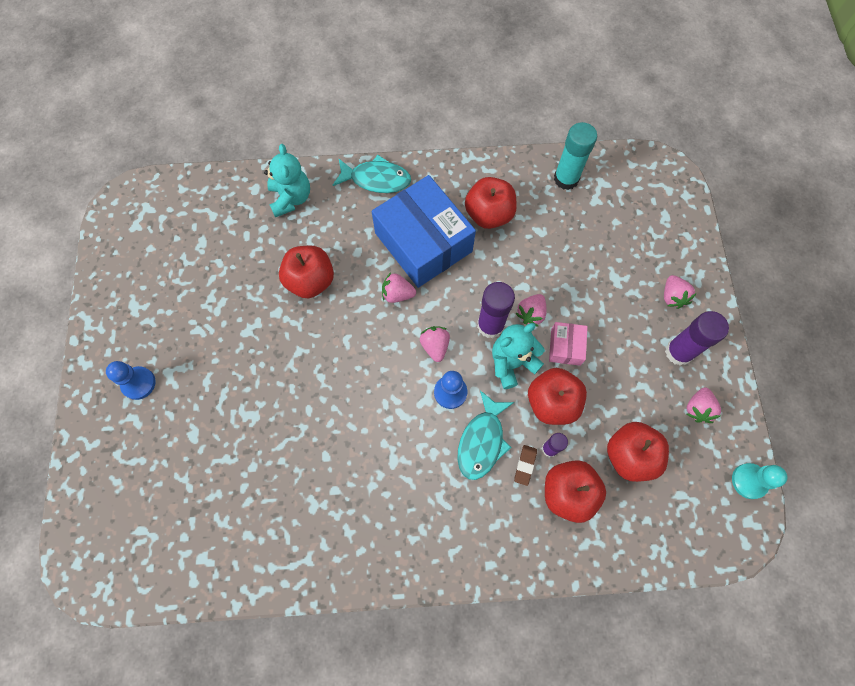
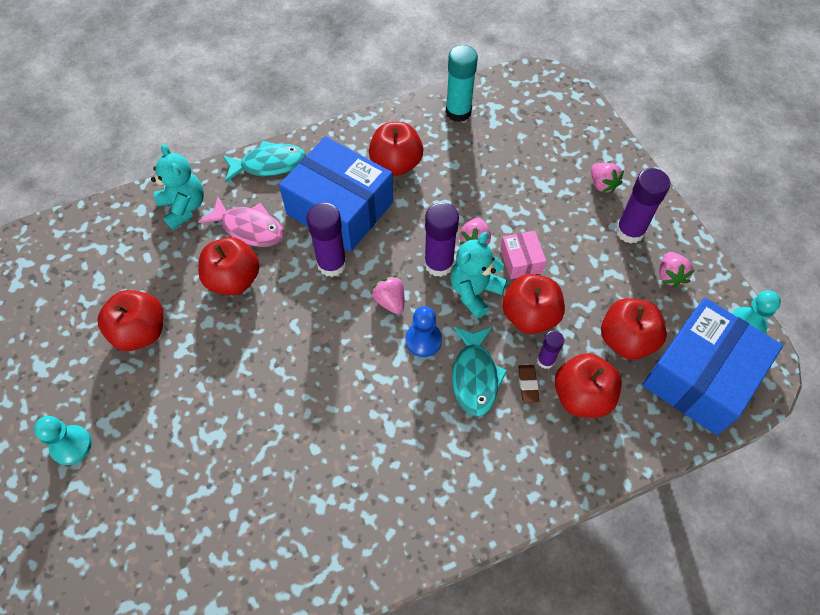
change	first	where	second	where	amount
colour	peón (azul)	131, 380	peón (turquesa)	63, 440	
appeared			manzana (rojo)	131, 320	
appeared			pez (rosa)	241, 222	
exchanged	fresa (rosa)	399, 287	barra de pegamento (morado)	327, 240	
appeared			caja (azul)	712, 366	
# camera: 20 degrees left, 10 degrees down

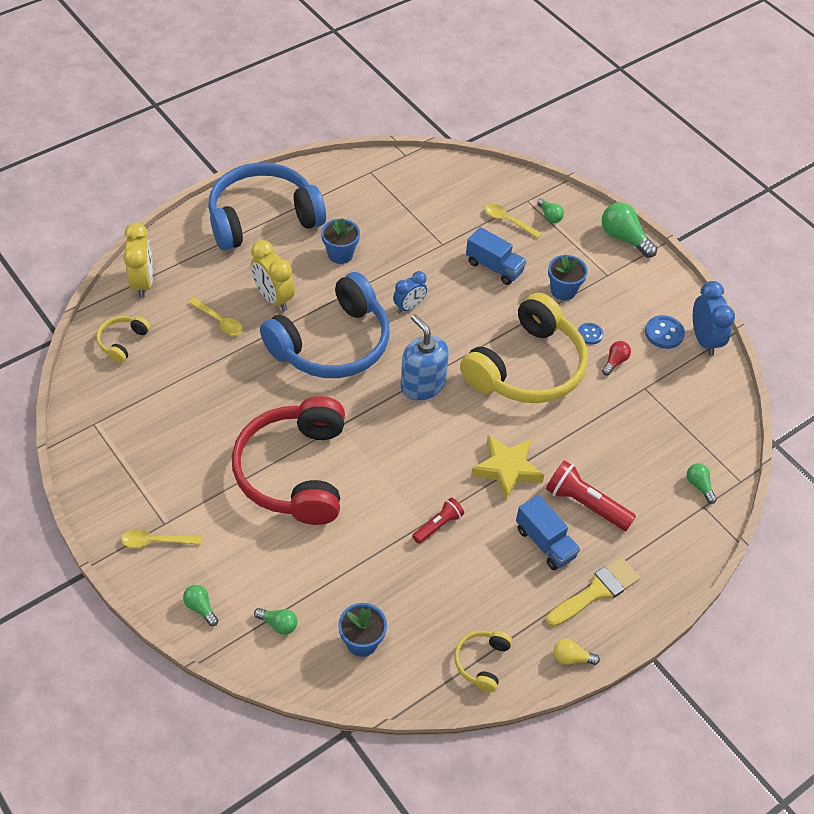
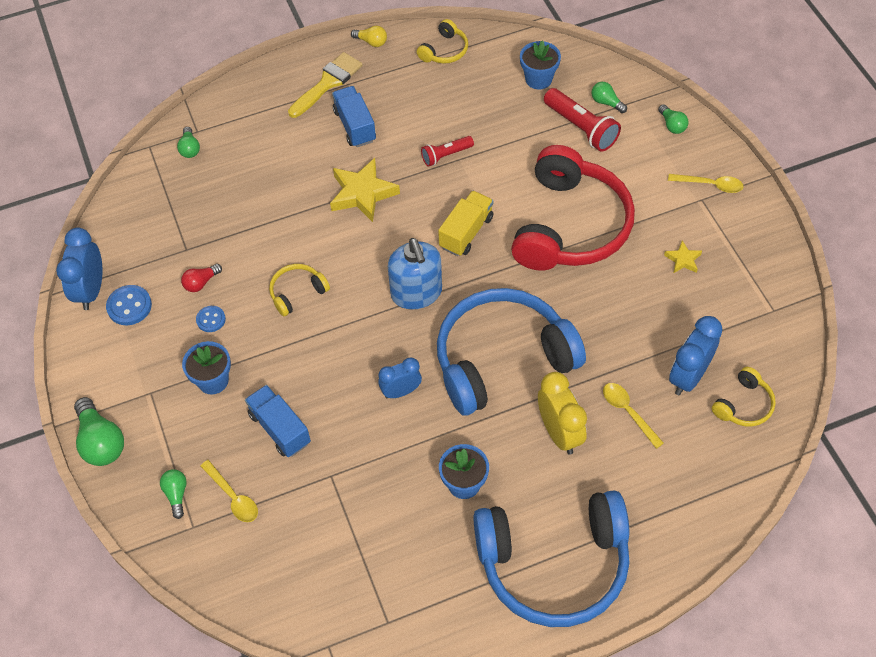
change	first	where	second	where	amount
size	auriculares (amarillo)	524, 348		299, 290	x0.43
spun	pincel (amarillo)	593, 592		325, 85	150 degrees clockwise
appeared			camión (amarillo)	466, 223	
relocated	lámpara de mano (rojo)	591, 495		582, 120	
appeared			estrella (amarillo)	683, 257	
appeared			despertador (azul)	696, 355	
missing	despertador (amarillo)	138, 260			
# camera: 160 degrees left, 5 degrees up

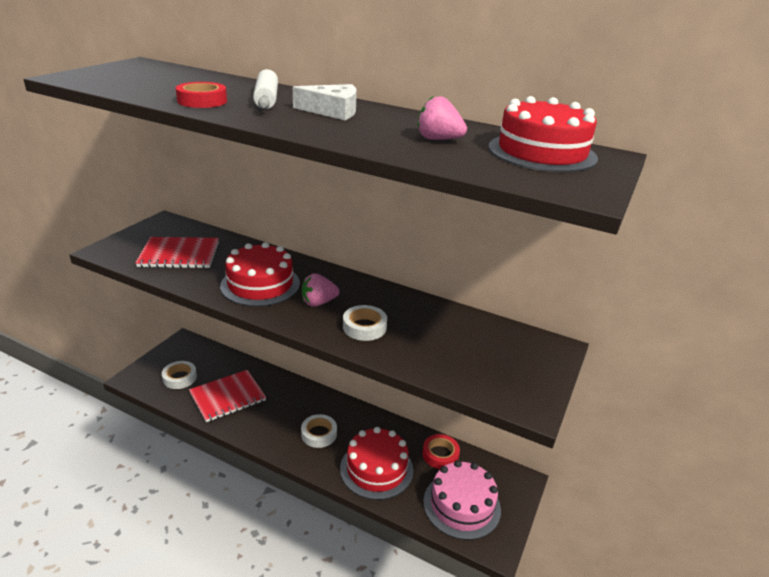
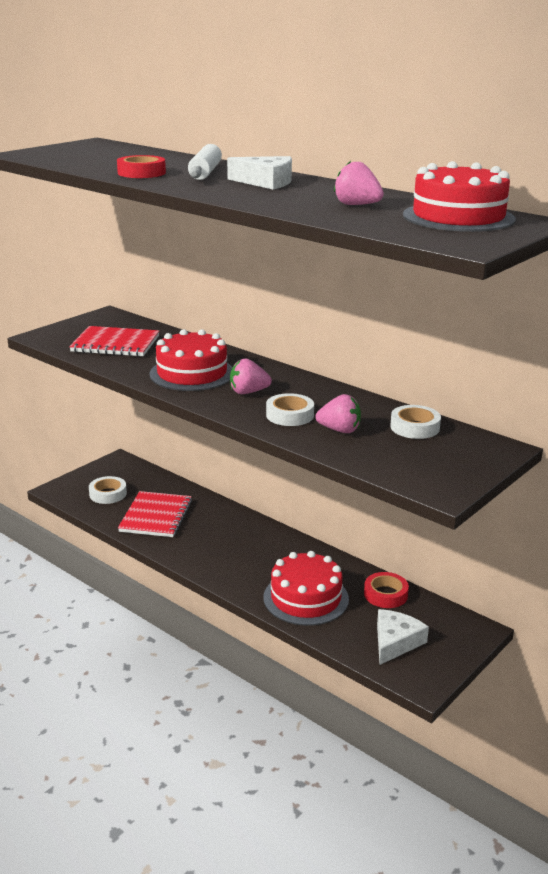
change	first	where	second	where	amount
spun	cuaderno (rojo)	227, 396		155, 514	60 degrees counterclockwise
appeared			fresa (rosa)	338, 413	
exchanged	tarta (rosa)	462, 500	queso (blanco)	403, 637	
relocated	cinta adhesiva (blanco)	319, 431		415, 422	
# camera: 15 degrees right, 5 degrees down

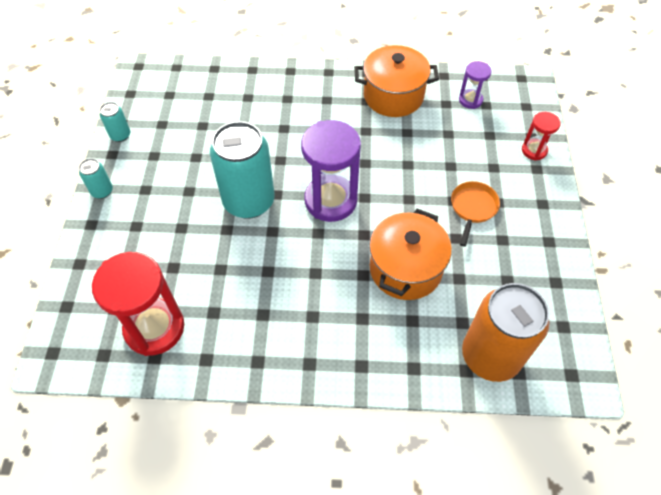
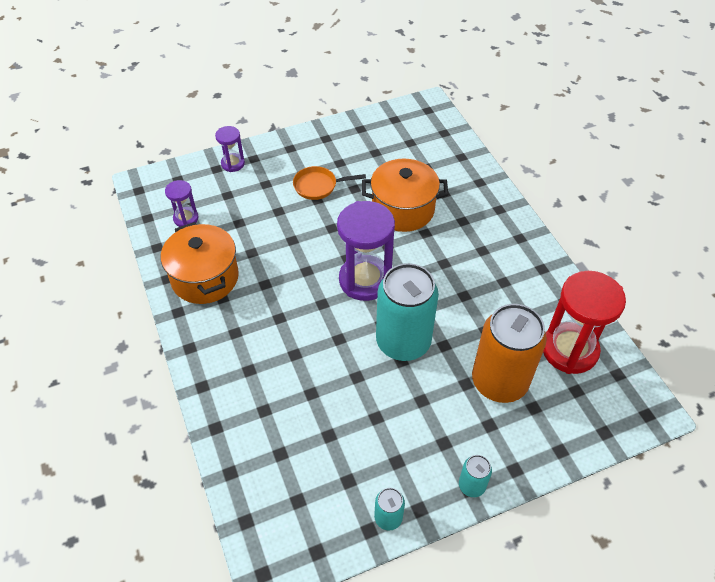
change	first	where	second	where	amount
colour	reloj de arena (rojo)	541, 136	reloj de arena (morado)	230, 149	
relocated	lata (naranja)	506, 332		509, 353	
# camera: 115 degrees left, 5 degrees down

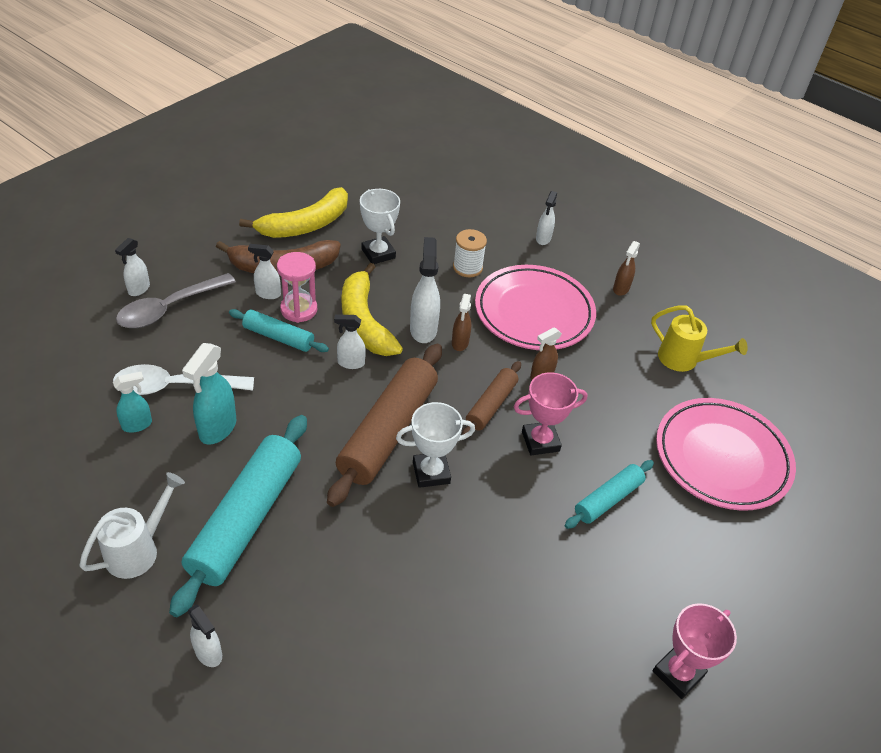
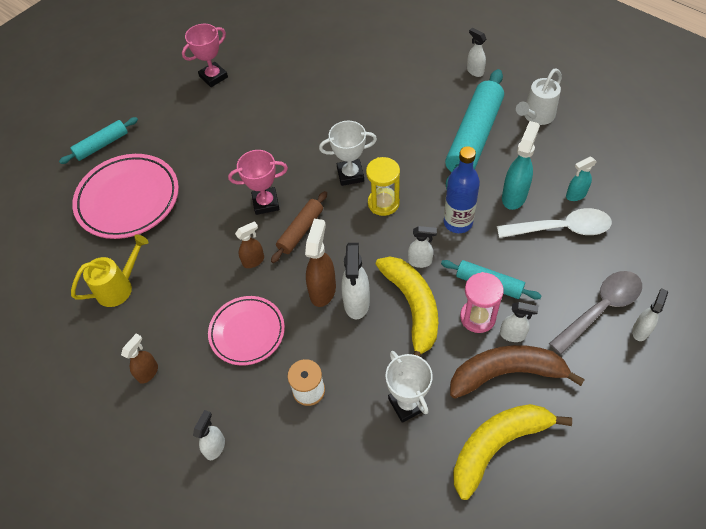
change	first	where	second	where	amount
relocated	rodillo (turquesa)	609, 494		98, 140	
spun	regadera (amarillo)	699, 338		110, 270	105 degrees clockwise
size	plato (rosa)	535, 307		246, 331	x0.64
size	pulverizador (marrón)	461, 322		320, 263	x1.62
exchanged	rodillo (marrón)	384, 425	reloj de arena (amarillo)	383, 186	
appeared			botella (azul)	462, 189	
# camera: 170 degrees left, 10 degrees up

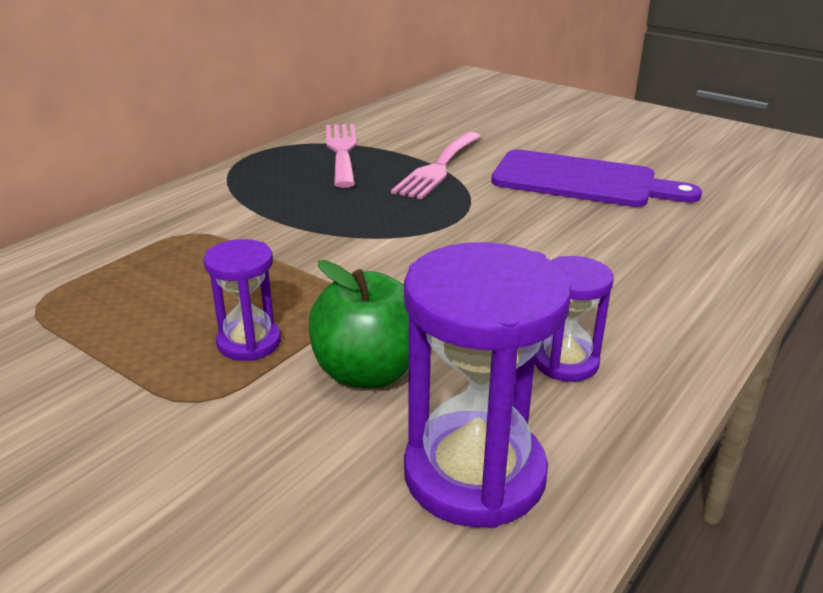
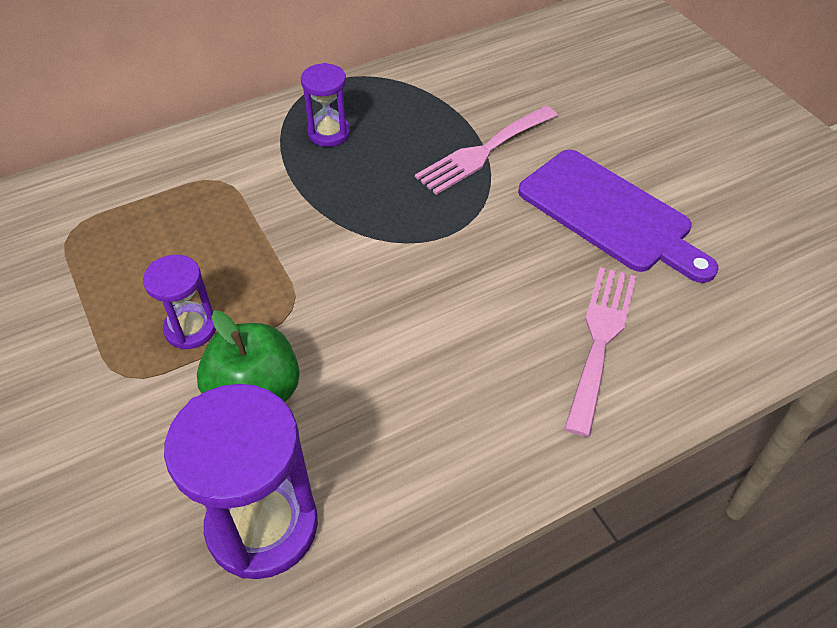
change	first	where	second	where	amount
relocated	reloj de arena (morado)	574, 319		325, 105	
relocated	tenedor (rosa)	341, 156		600, 352	
# camera: 25 degrees right, 20 degrees up

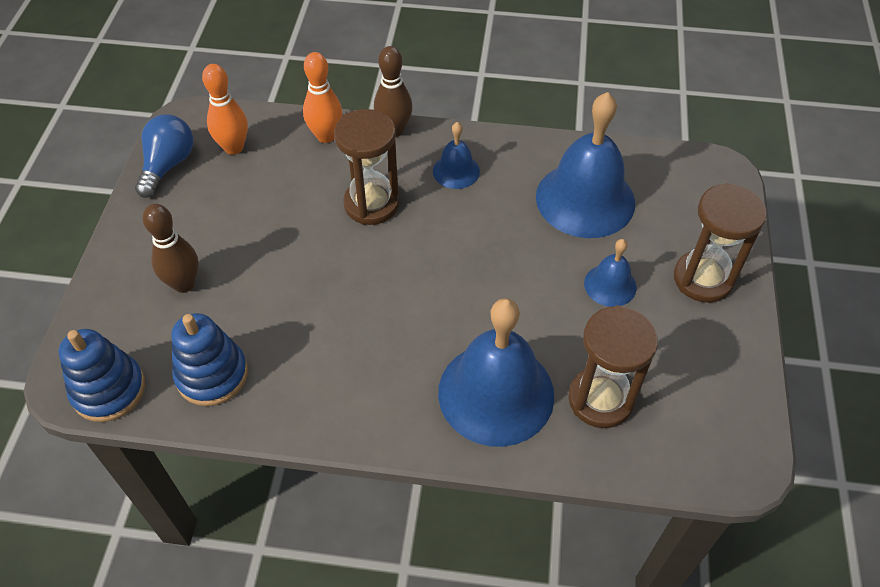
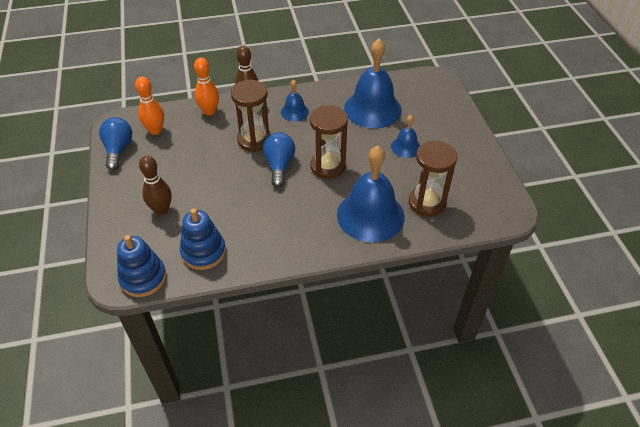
change	first	where	second	where	amount
appeared			bombilla (azul)	279, 159	
relocated	reloj de arena (marrón)	720, 243		329, 142	
# camera: 20 degrees left, 5 degrees down

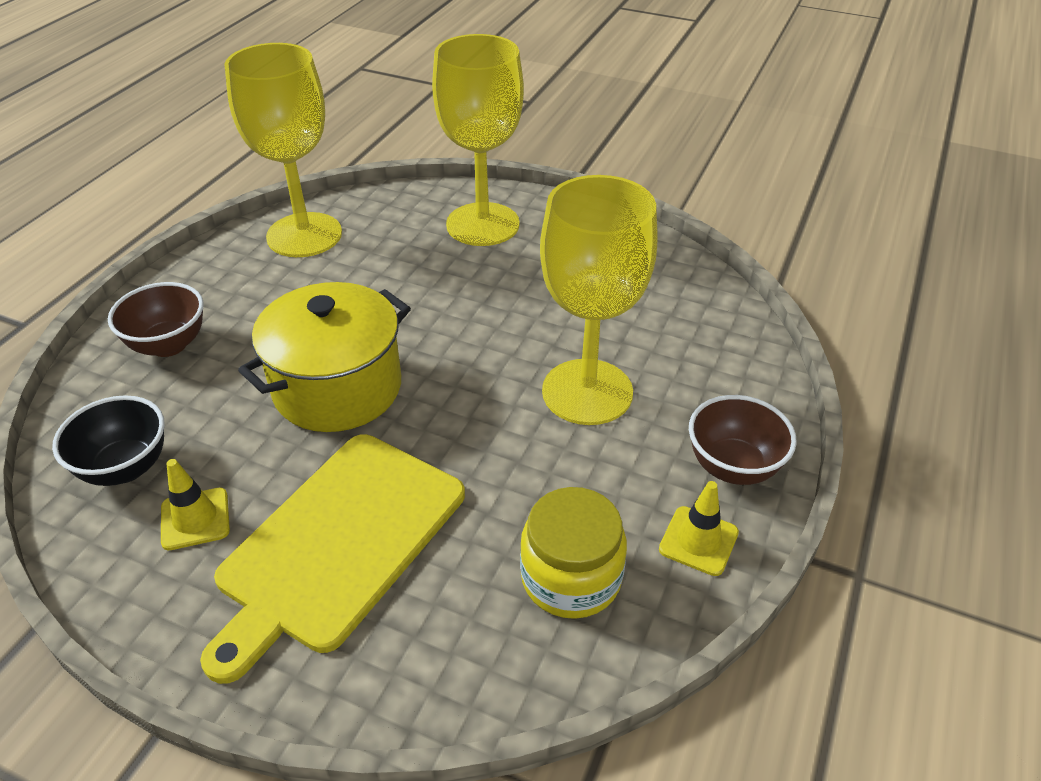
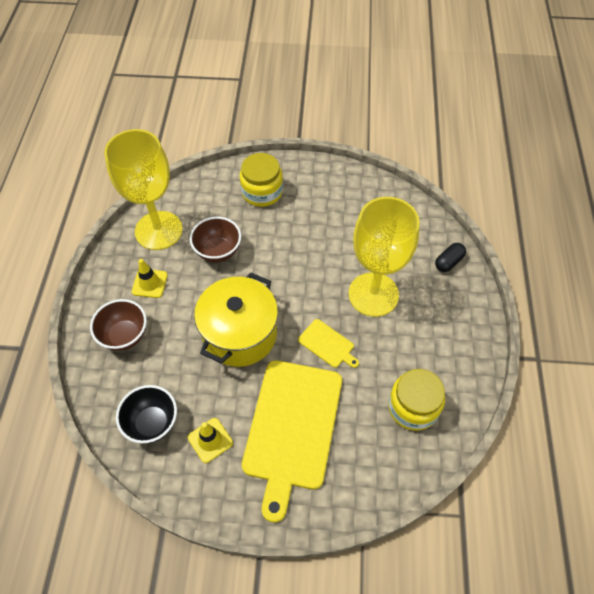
change	first	where	second	where	amount
relocated	cono de tráfico (amarillo)	699, 528		150, 278	
relocated	cuenco (marrón)	743, 440		215, 240	
exchanged	copa (amarillo)	478, 140	tarro (amarillo)	261, 180	
appeared			tabla de cortar (amarillo)	328, 343	
appeared			cápsula (negro)	450, 257	
# camera: 20 degrees left, 15 degrees up

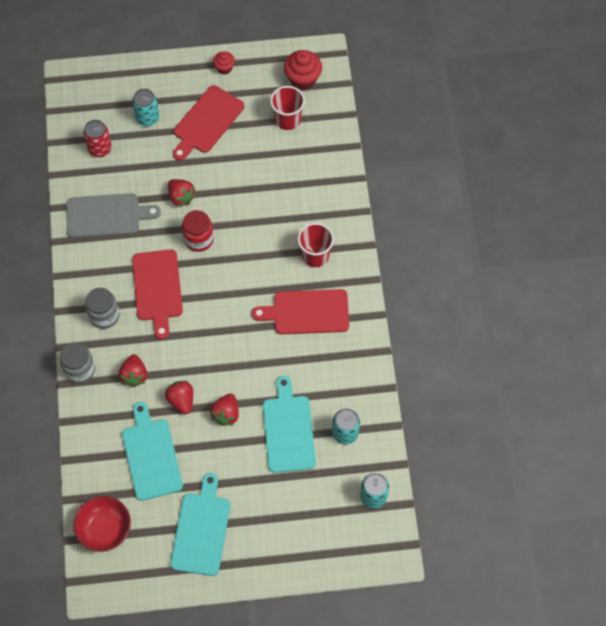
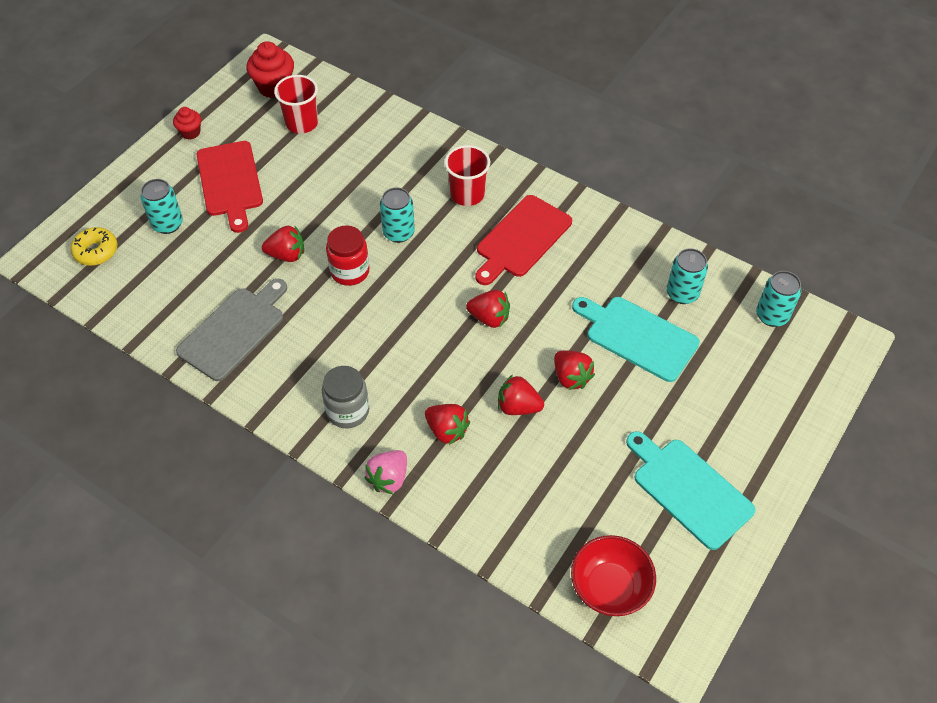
change	first	where	second	where	amount
appeared			rosquilla (amarillo)	94, 246	
exchanged	tarro (gris)	77, 363	fresa (rosa)	385, 472	
appeared			lata (turquesa)	397, 215	
appeared			fresa (rojo)	488, 309	
missing	lata (rojo)	97, 138			
missing	tabla de cortar (turquesa)	152, 451			
missing	tabla de cortar (rojo)	157, 294			
# camera: 50 degrees left, 10 degrees down

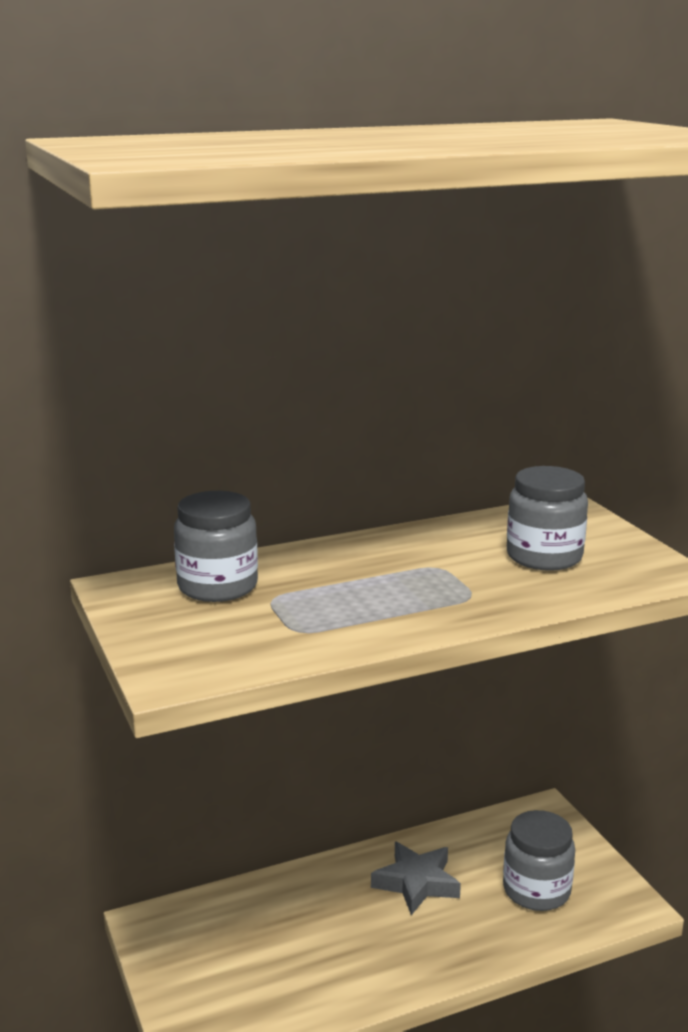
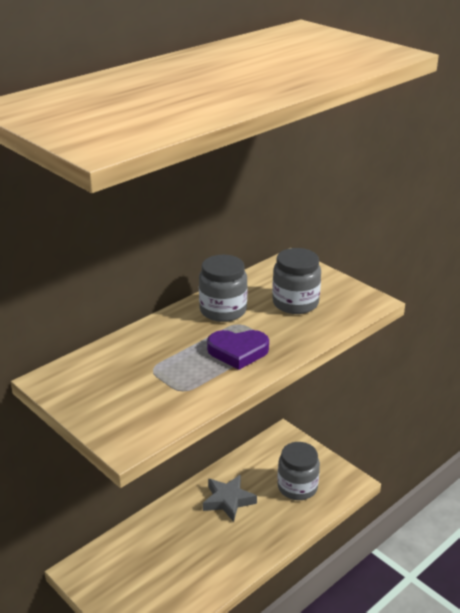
change	first	where	second	where	amount
relocated	tarro (gris)	216, 546		223, 288	
appeared			corazón (morado)	238, 350	
# camera: 20 degrees left, 10 degrees up

